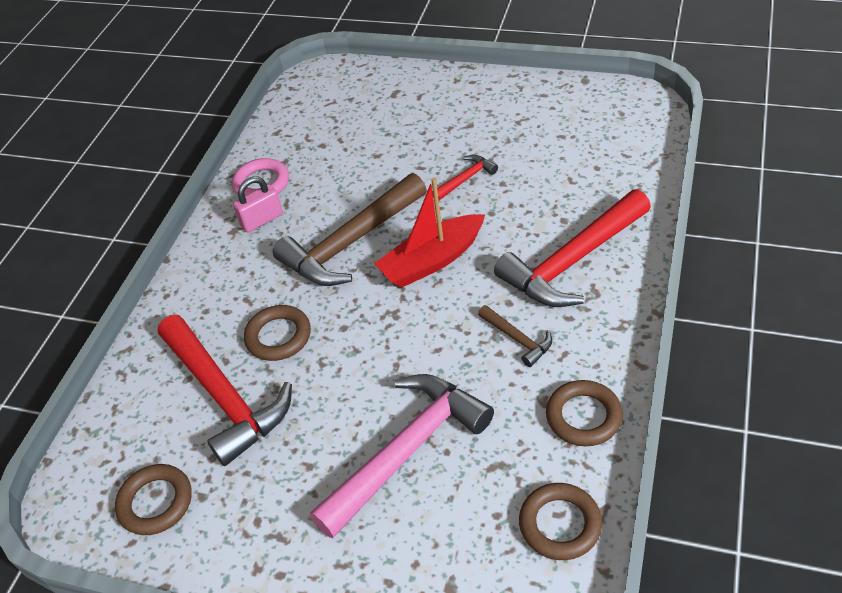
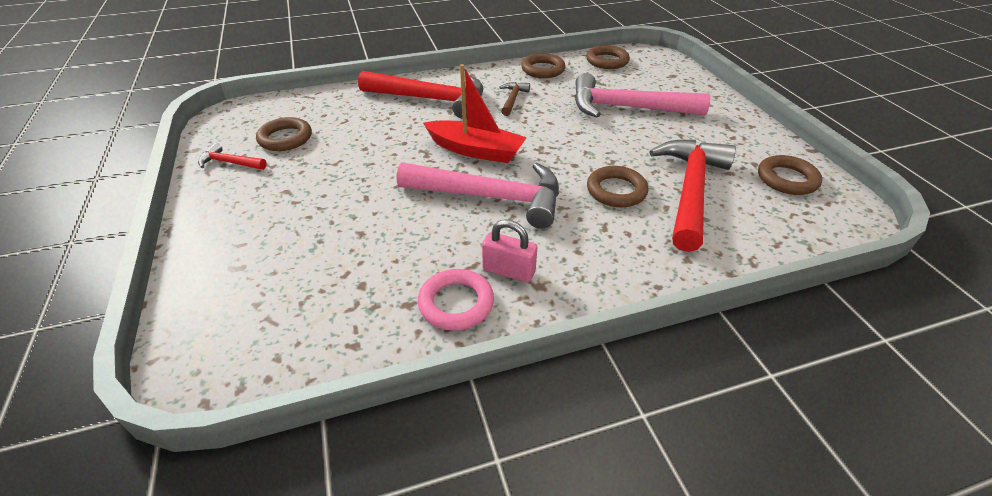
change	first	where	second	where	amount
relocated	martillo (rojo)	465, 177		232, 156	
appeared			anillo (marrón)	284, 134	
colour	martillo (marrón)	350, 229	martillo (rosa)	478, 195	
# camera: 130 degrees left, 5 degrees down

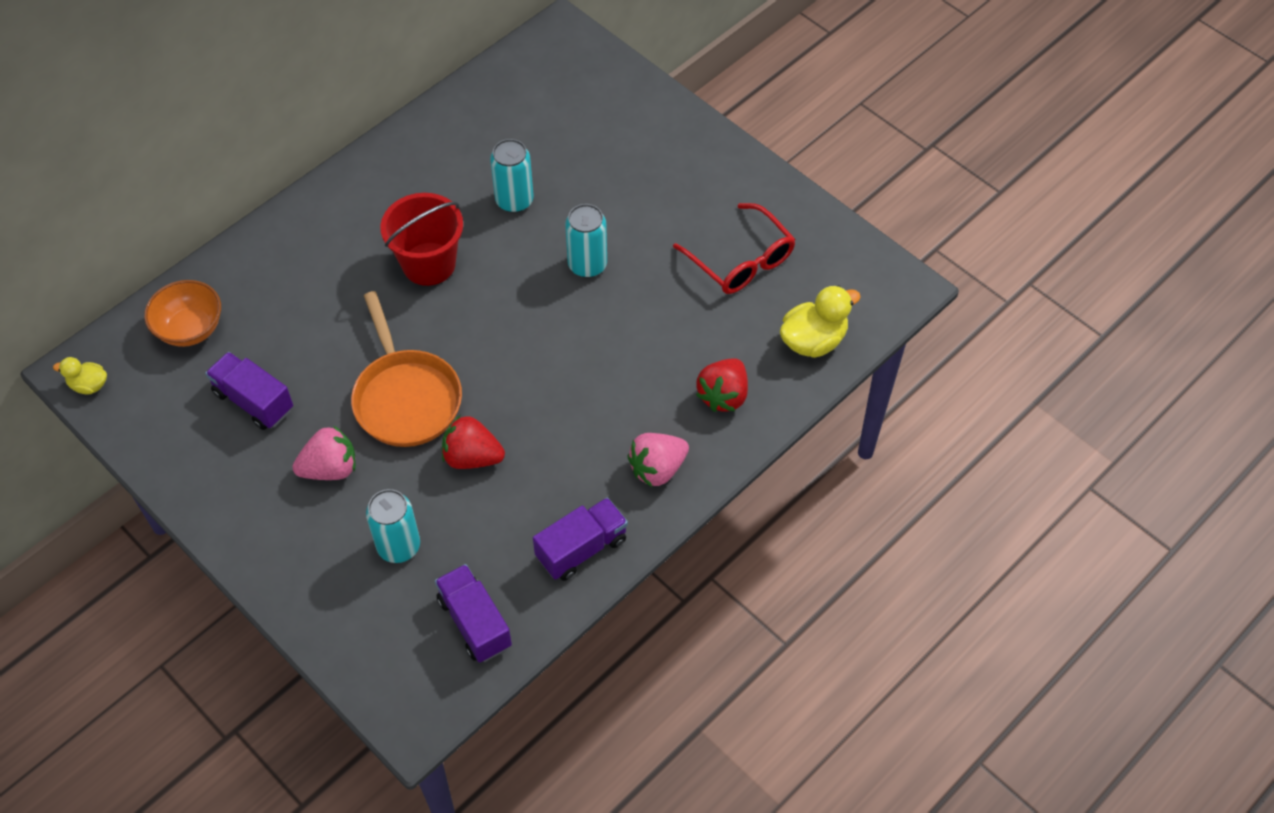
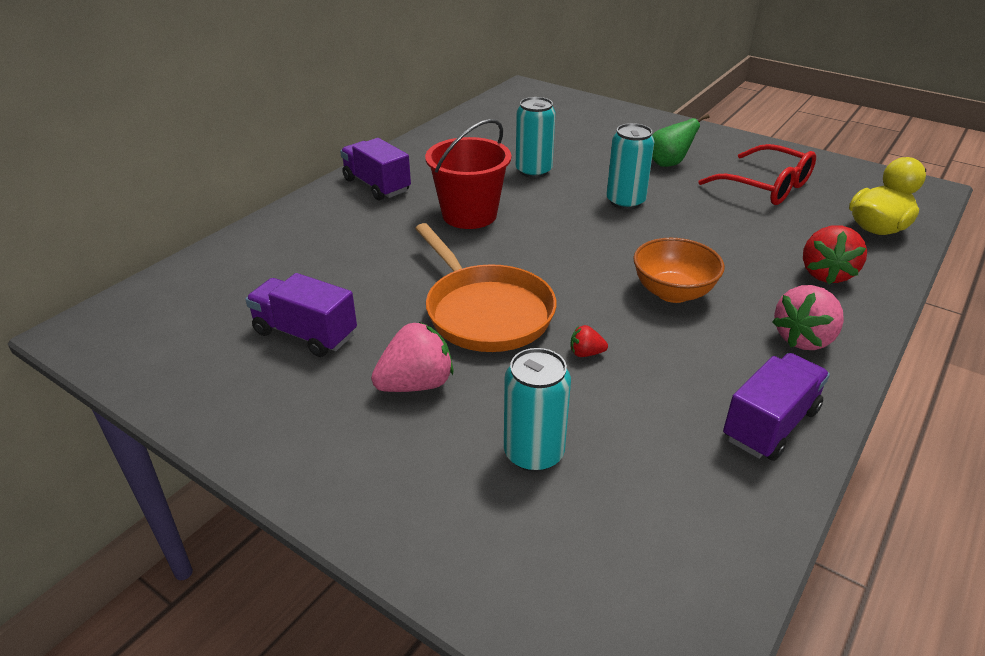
change	first	where	second	where	amount
relocated	camión (morado)	473, 613		375, 169	
size	fresa (rojo)	473, 442		589, 341	x0.49
relocated	cuenco (naranja)	182, 313		679, 270	
appeared			pera (verde)	680, 140	
missing	pato (amarillo)	80, 375			
# camera: 10 degrees left, 20 degrees down

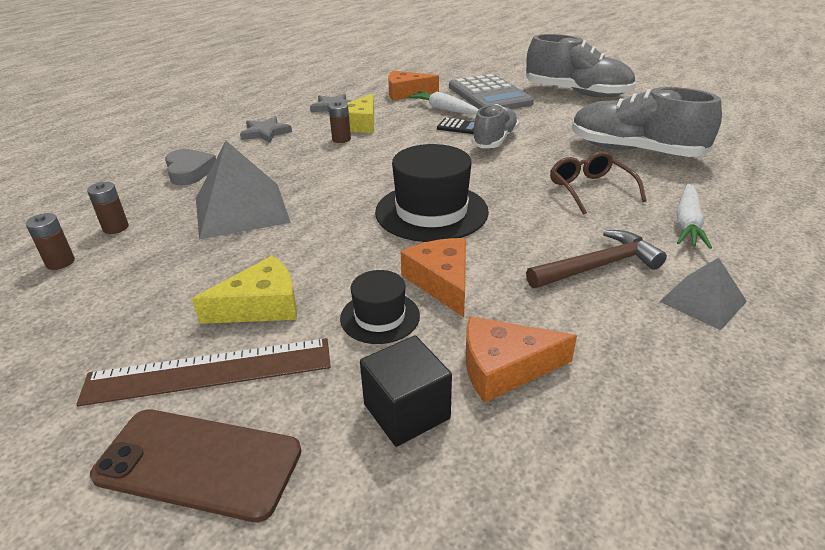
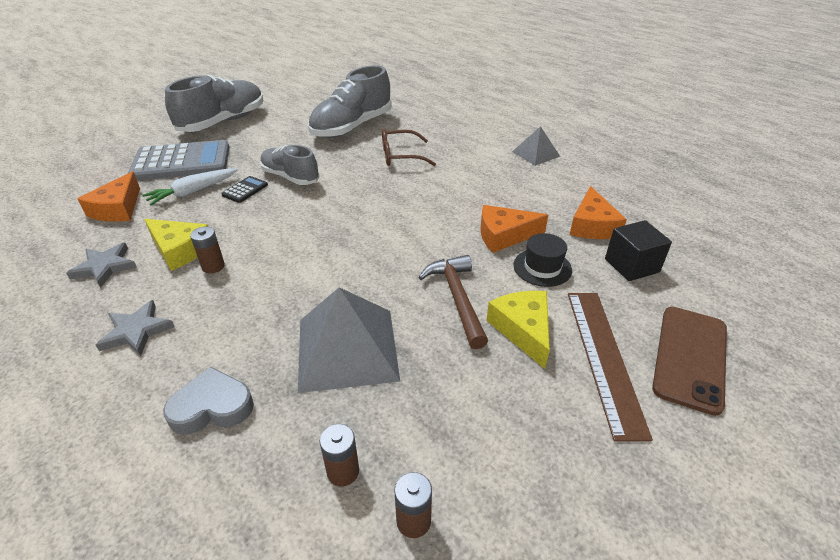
change	first	where	second	where	amount
relocated	martillo (marrón)	596, 259		453, 302	
missing	sombrero (negro)	432, 193			
missing	zanahoria (blanco)	694, 216			
# camera: 80 degrees left, 5 degrees up

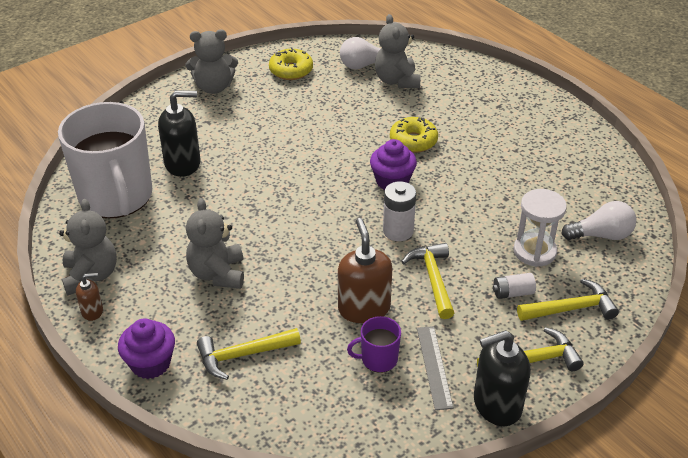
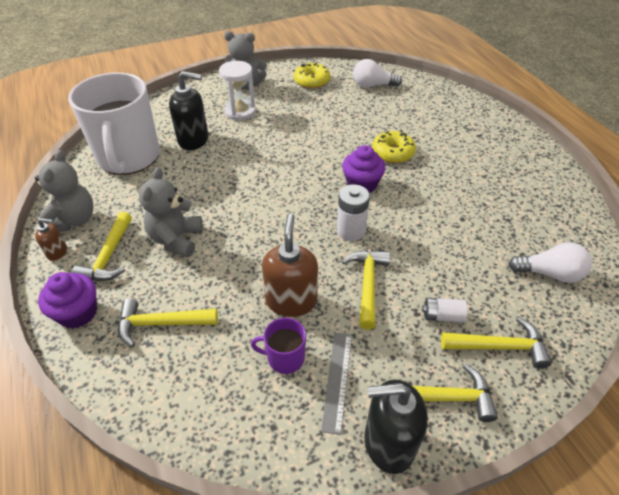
change	first	where	second	where	amount
appeared			martillo (amarillo)	102, 246	
relocated	reloj de arena (blanco)	540, 228		237, 90	
missing	osito (gris)	398, 51			
# camera: 15 degrees right, 5 degrees up

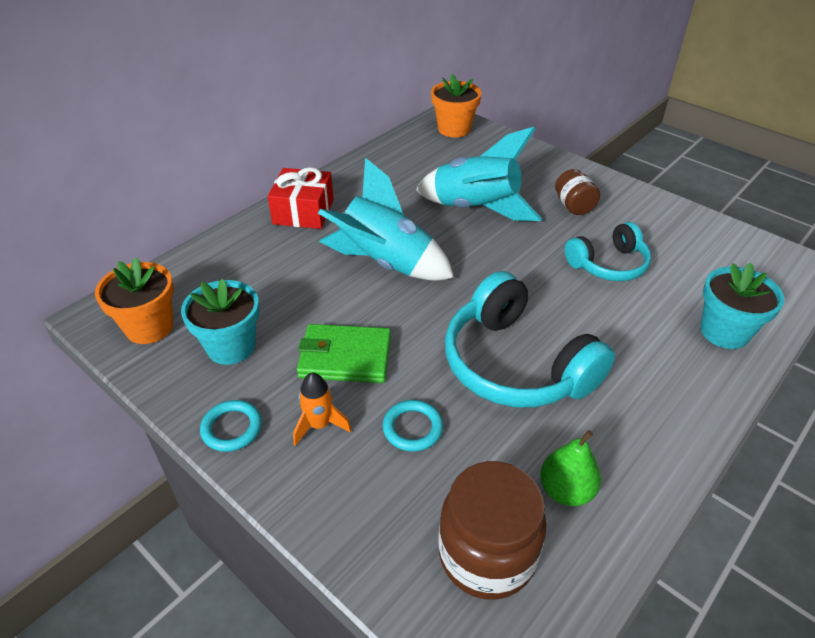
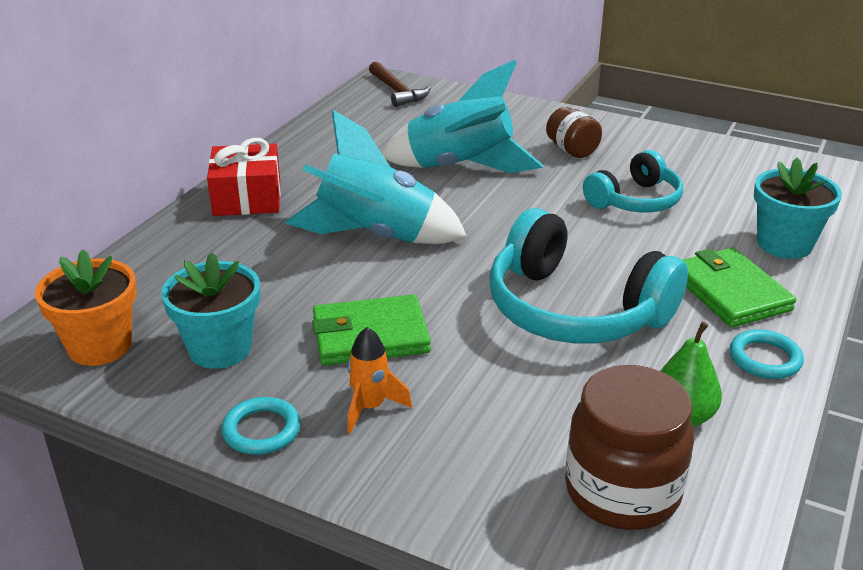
change	first	where	second	where	amount
exchanged	maceta (naranja)	456, 105	martillo (marrón)	400, 84	
appeared			cartera (verde)	739, 287	
relocated	anillo (turquesa)	412, 426		767, 354	
# camera: 15 degrees left, 10 degrees down

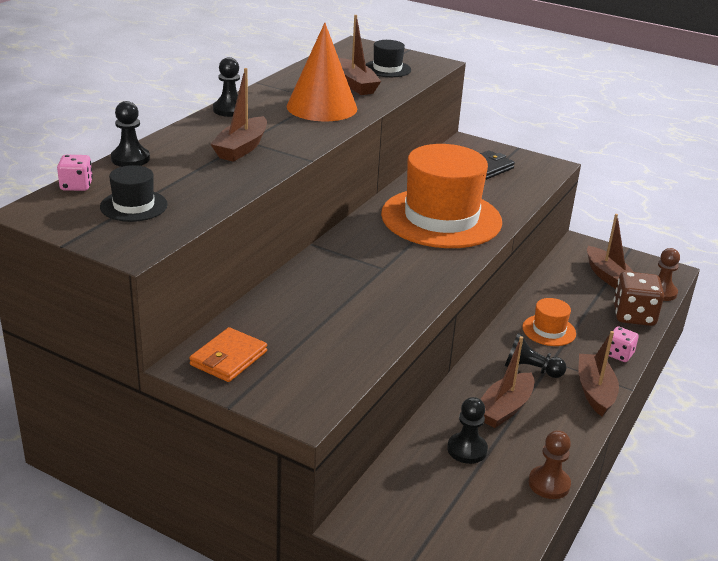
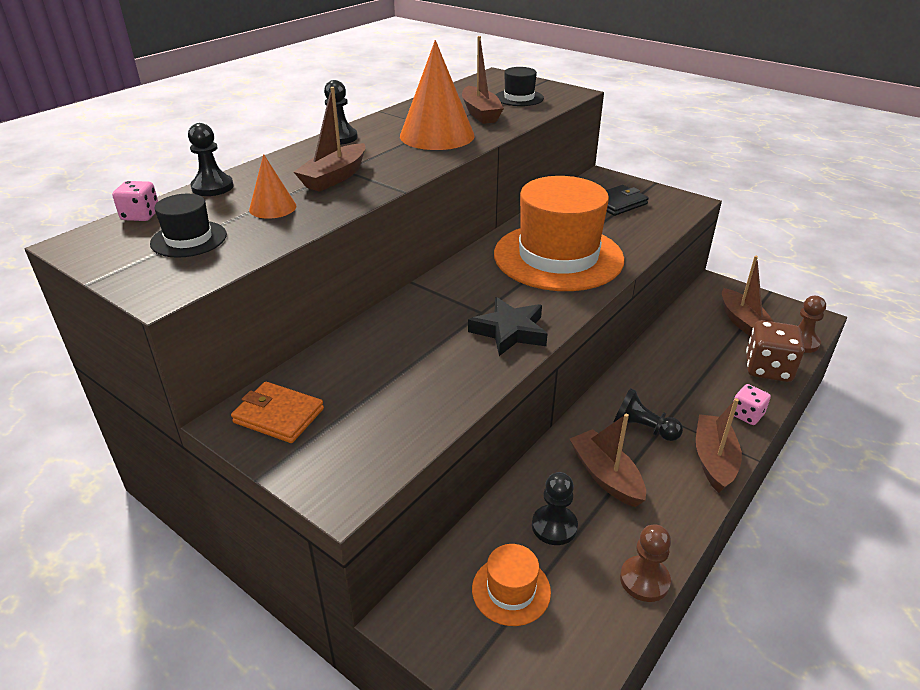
change	first	where	second	where	amount
spun	cartera (naranja)	228, 354		277, 412	75 degrees clockwise
appeared			cono (naranja)	272, 186	
appeared			estrella (negro)	507, 326	
relocated	sombrero (naranja)	549, 322		511, 585	
spun	barco (marrón)	507, 382		608, 460	105 degrees clockwise
# camera: 10 degrees right, 5 degrees up

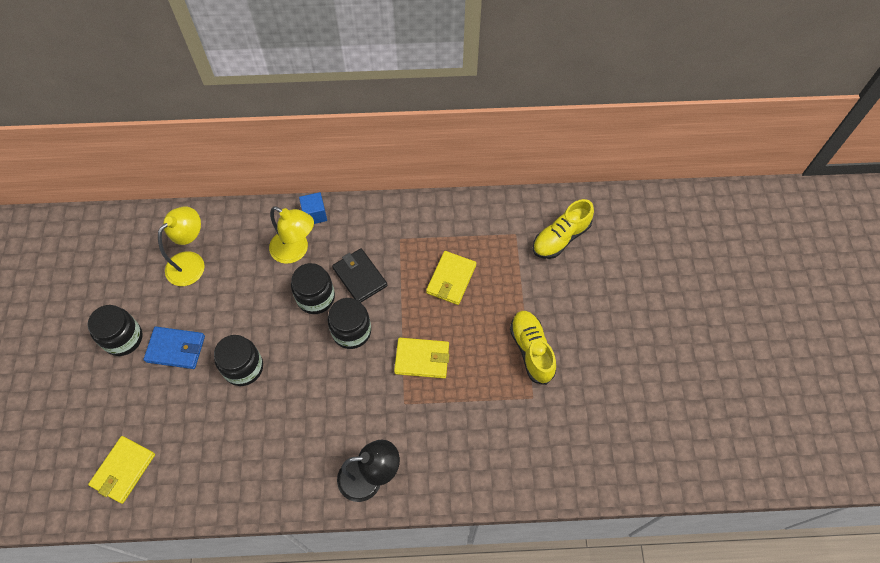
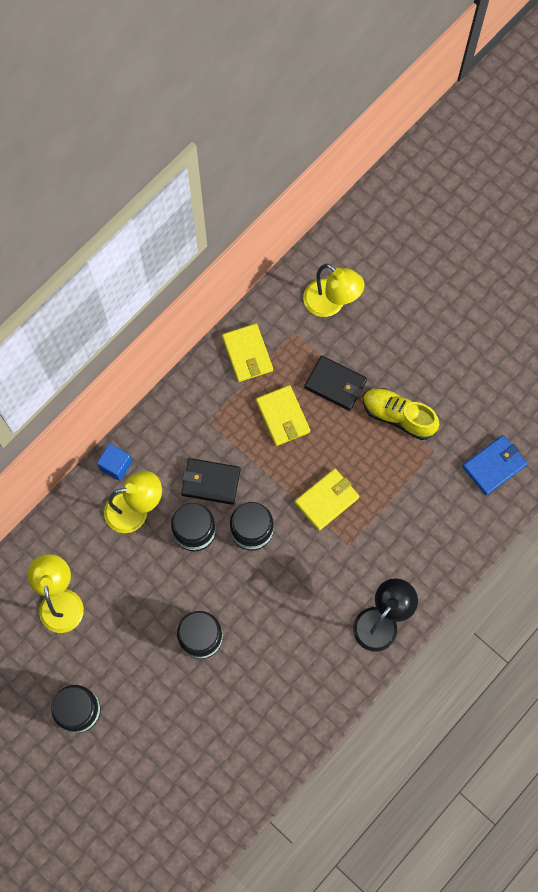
change	first	where	second	where	amount
relocated	cartera (amarillo)	121, 470		247, 353	
exchanged	zapato (amarillo)	563, 229	lámpara (amarillo)	334, 290	
appeared			cartera (negro)	335, 383	
relocated	cartera (azul)	174, 348		494, 465	
# camera: 45 degrees left, 10 degrees up

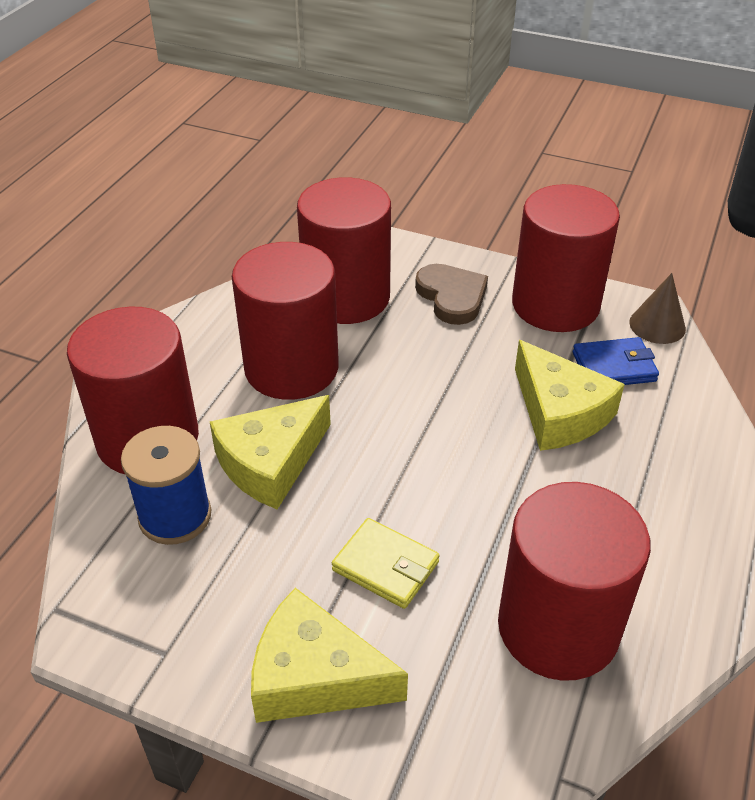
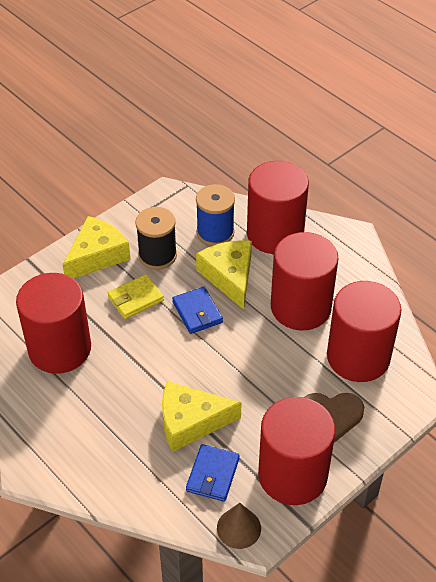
change	first	where	second	where	amount
appeared			carrete (negro)	156, 238	
appeared			cartera (azul)	197, 310	
# camera: 115 degrees right, 5 degrees up

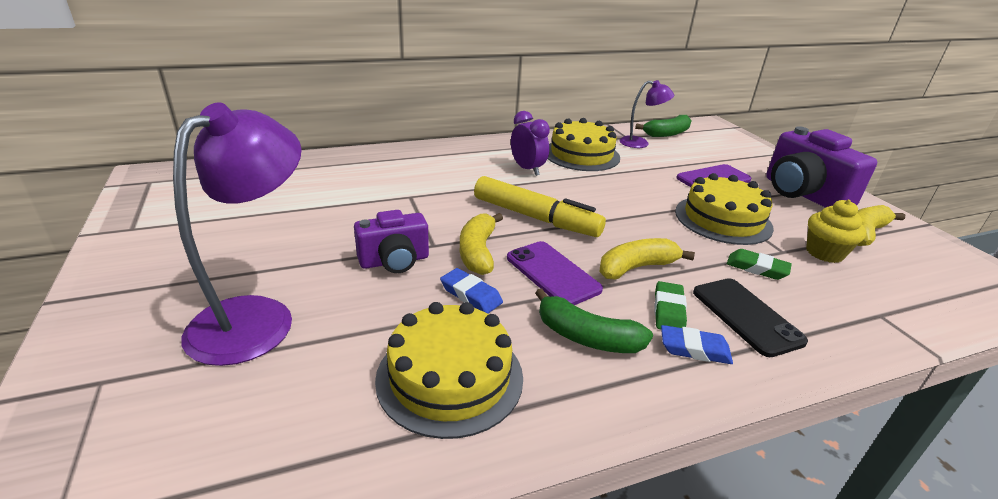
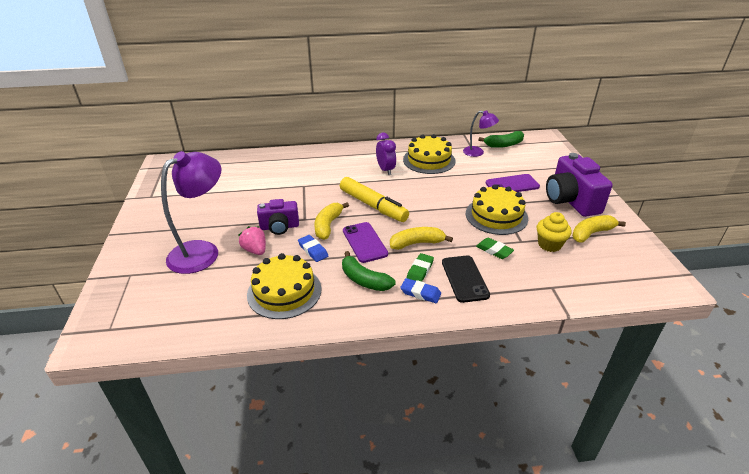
change	first	where	second	where	amount
appeared			fresa (rosa)	252, 240	
# camera: 15 degrees right, 5 degrees up

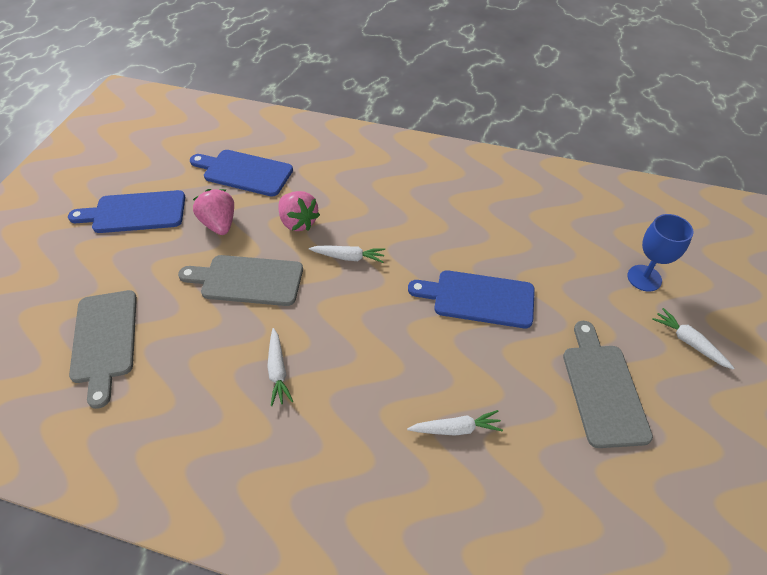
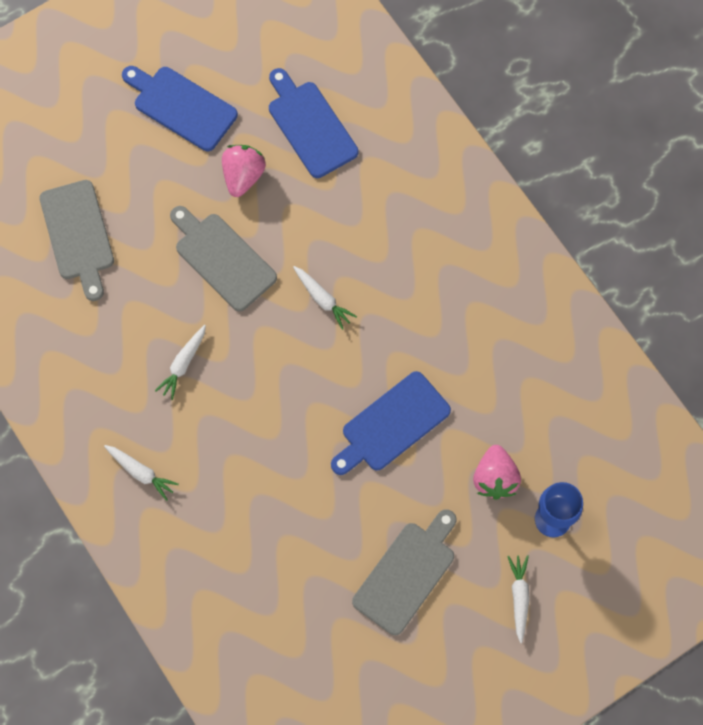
change	first	where	second	where	amount
spun	tabla de cortar (gris)	103, 349		76, 240	45 degrees counterclockwise
relocated	zanahoria (blanco)	455, 423		141, 473	
spun	tabla de cortar (azul)	471, 299		391, 423	90 degrees counterclockwise
relocated	fresa (rosa)	299, 211		497, 472	
# camera: 40 degrees right, 20 degrees up

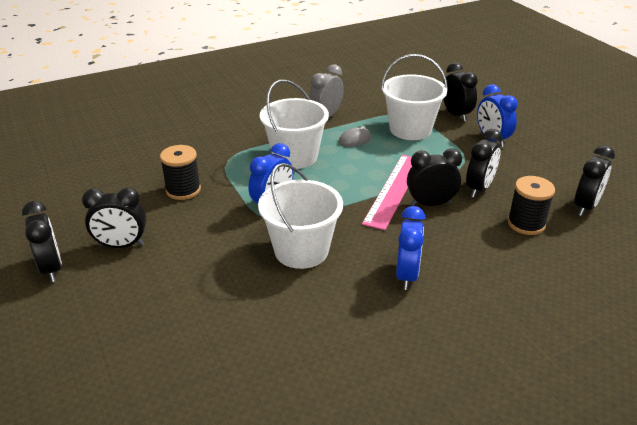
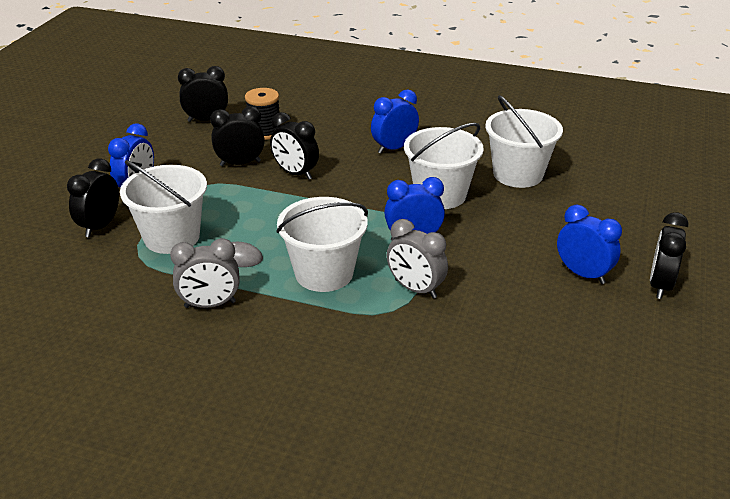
change	first	where	second	where	amount
appeared			despertador (gris)	417, 259	
appeared			balde (blanco)	524, 141	
colour	despertador (negro)	114, 217	despertador (azul)	589, 244	
missing	carrete (negro)	180, 172			
missing	regla (rosa)	387, 192			
# camera: 135 degrees left, 0 degrees up

